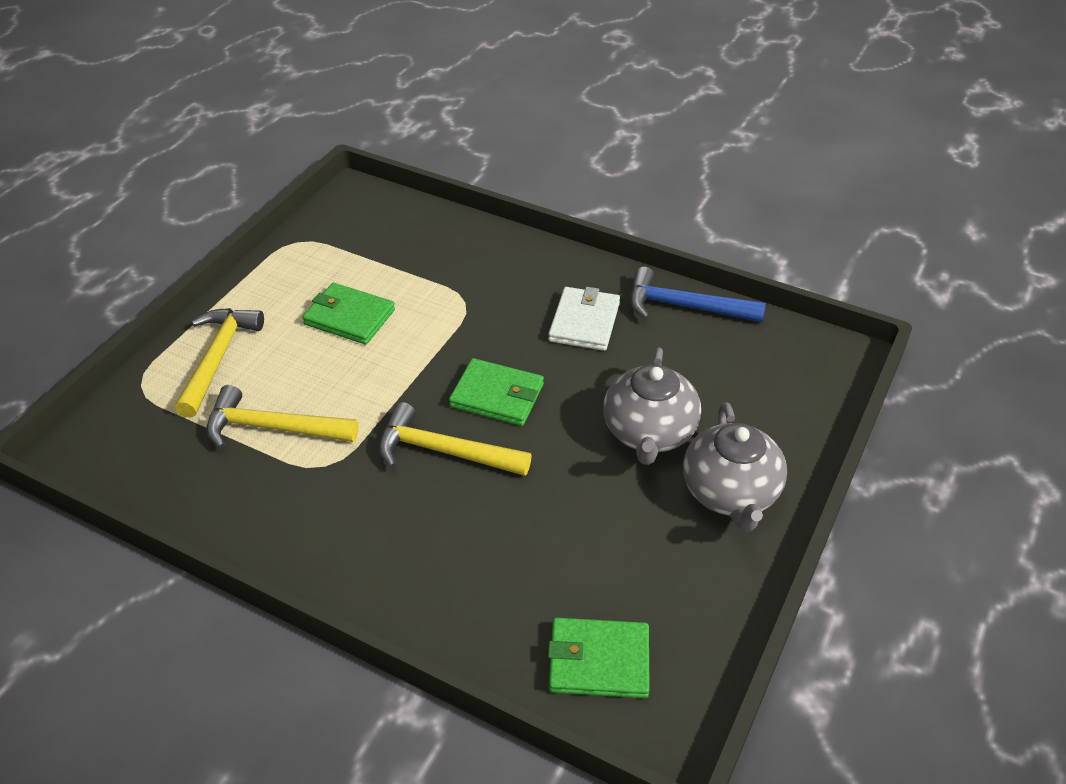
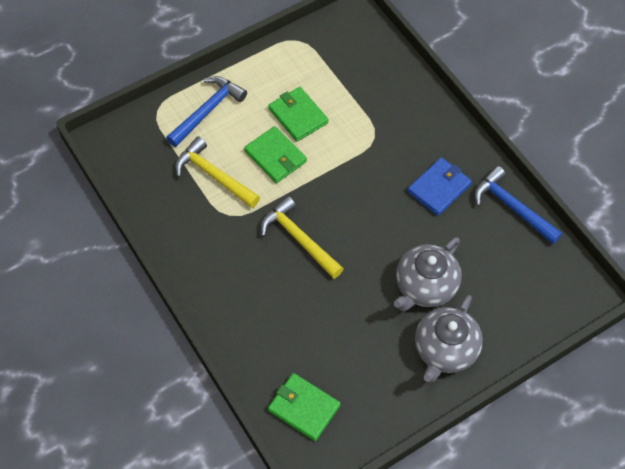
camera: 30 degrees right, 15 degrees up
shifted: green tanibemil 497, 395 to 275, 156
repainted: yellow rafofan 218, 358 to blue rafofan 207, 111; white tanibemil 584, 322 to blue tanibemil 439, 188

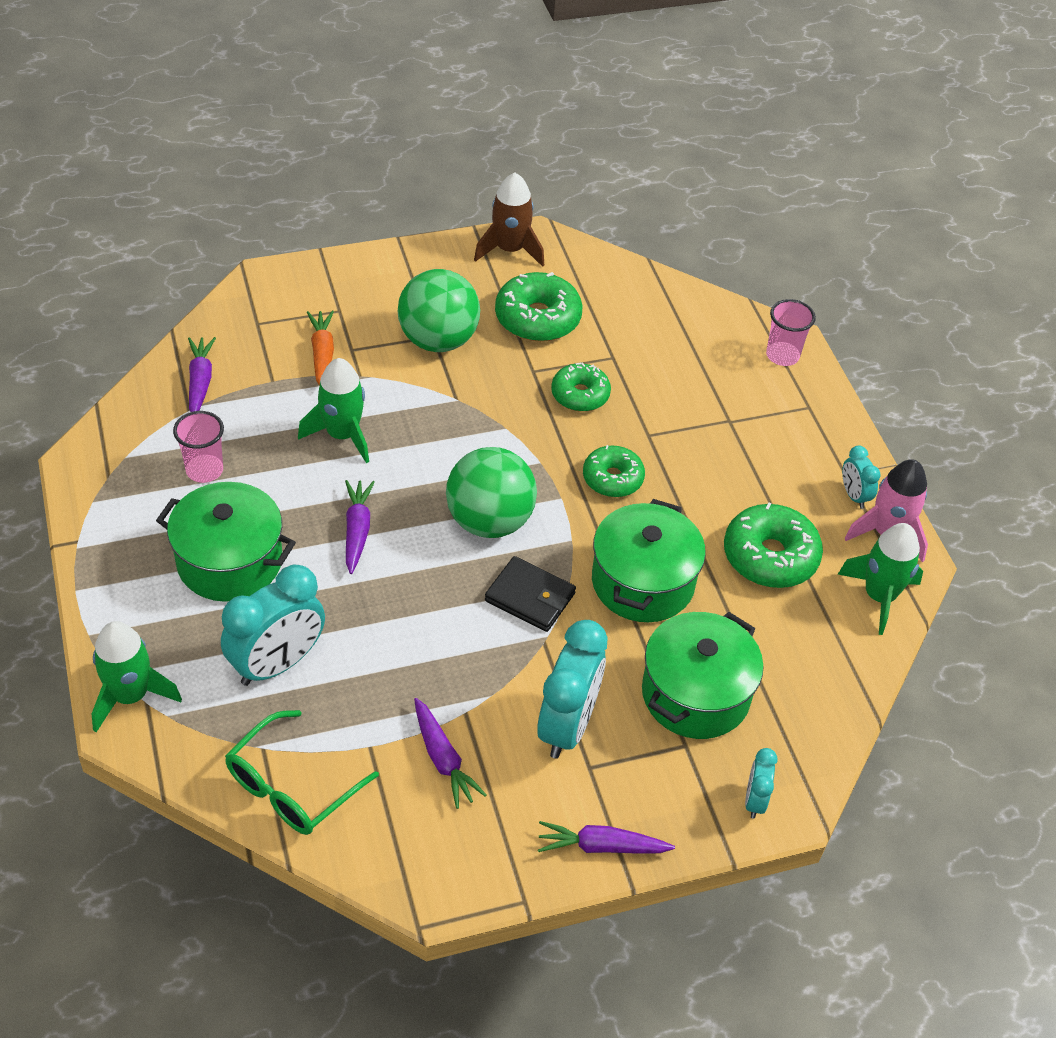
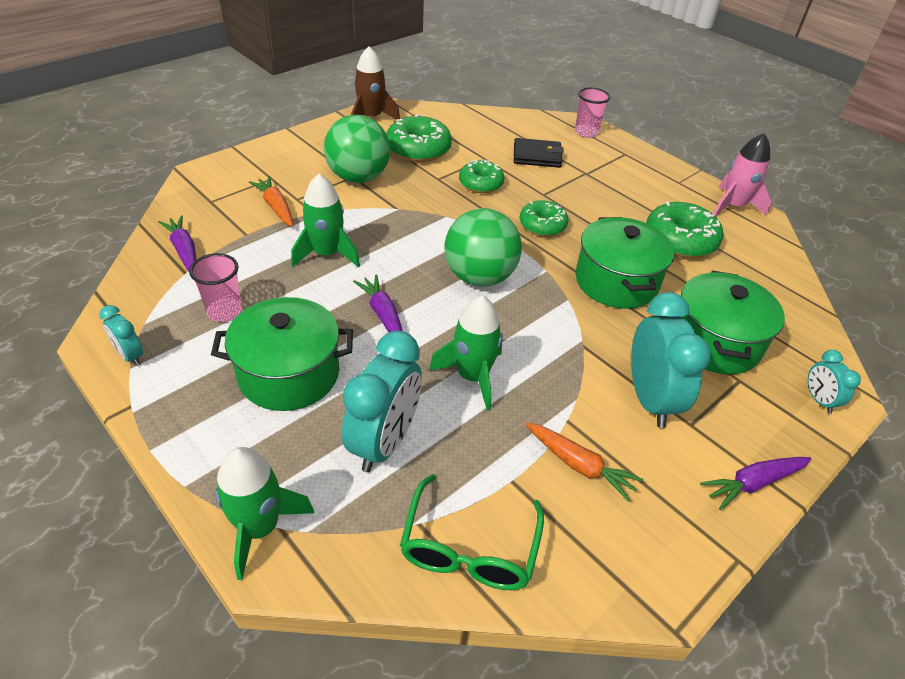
camera: 25 degrees left, 5 degrees down
shifted: black tanibemil 530, 597 to 537, 156; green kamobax 879, 597 to 472, 377; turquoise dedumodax 854, 495 to 130, 356
repainted: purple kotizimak 443, 759 to orange kotizimak 579, 465

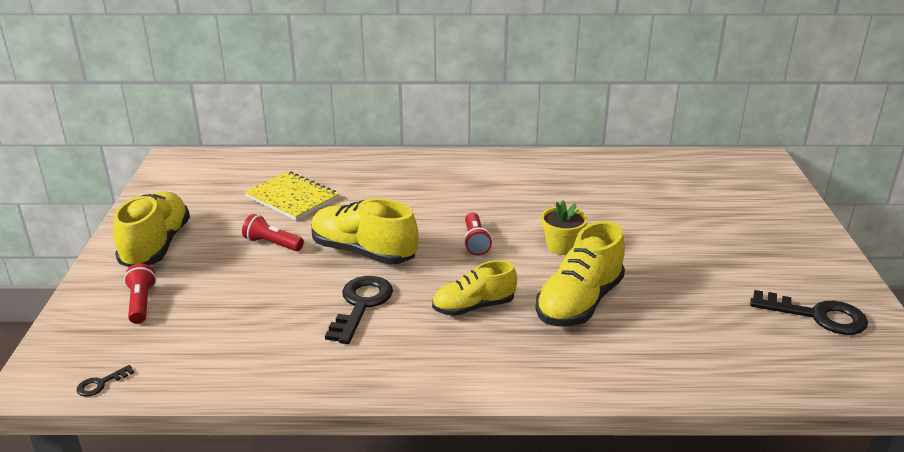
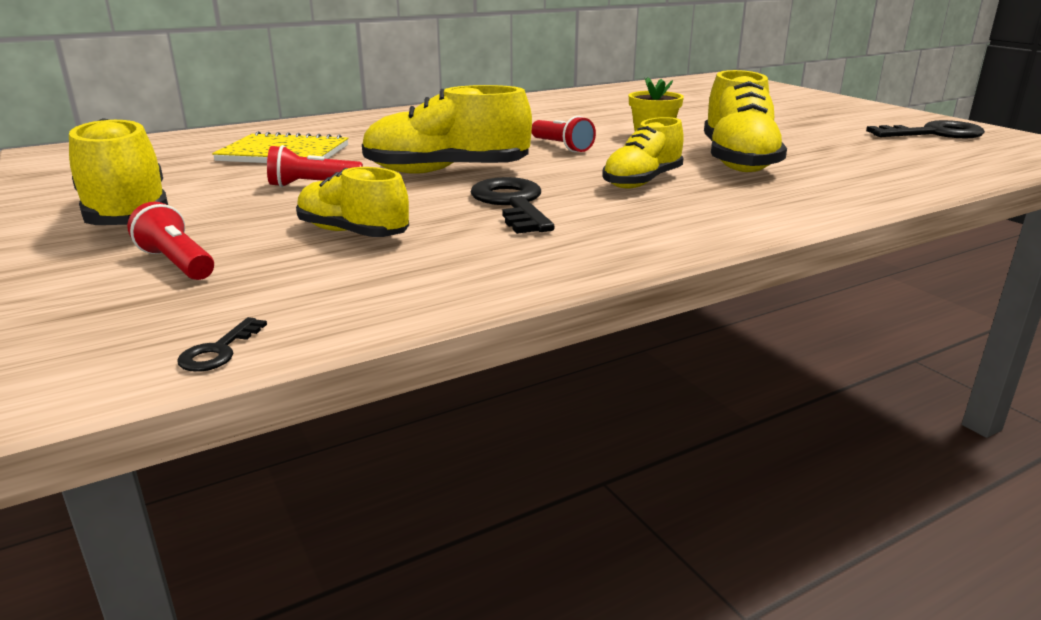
camera: 30 degrees left, 5 degrees down
new: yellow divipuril 353, 233

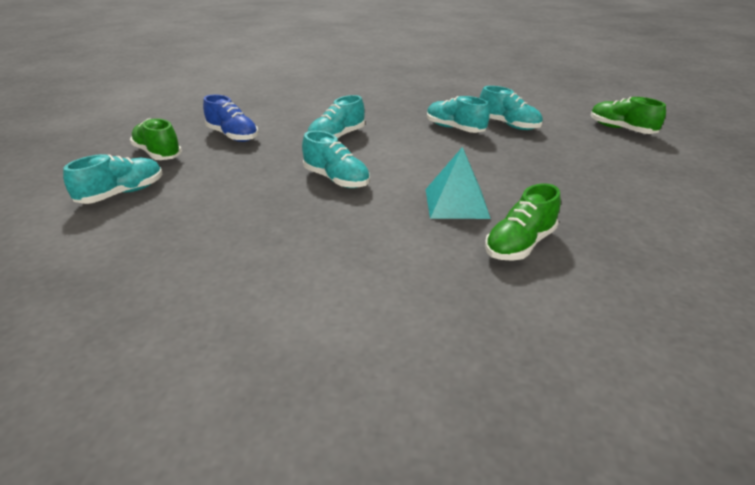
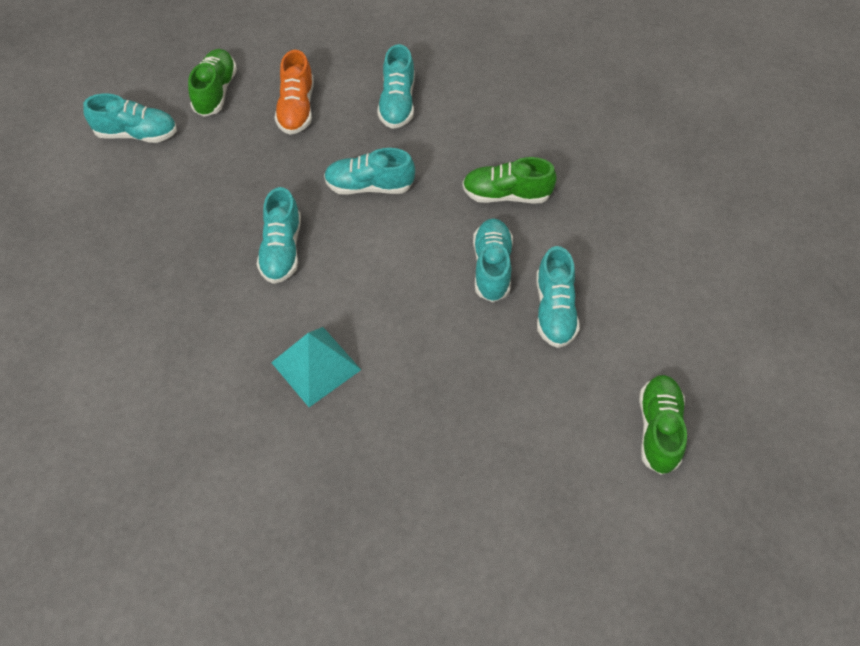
camera: 50 degrees right, 25 degrees up
new: turquoise divipuril 397, 103
shifted: green divipuril 519, 244 to 506, 194
repainted: blue divipuril 233, 136 to orange divipuril 296, 108

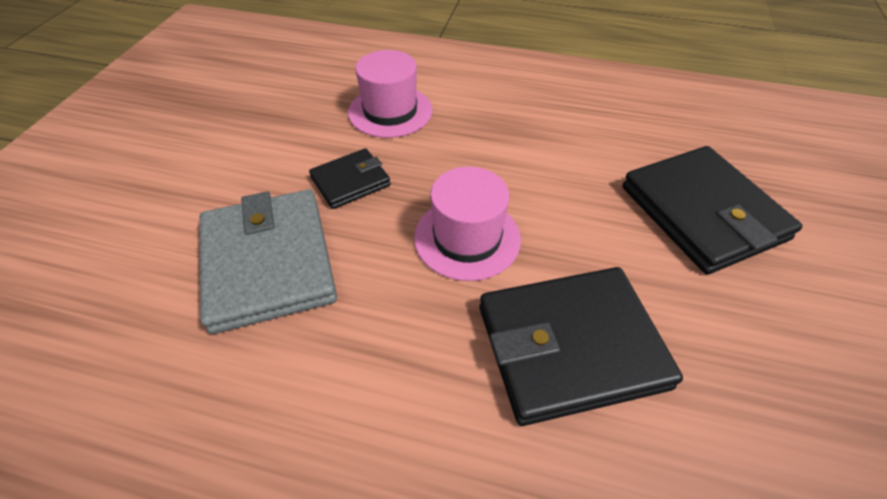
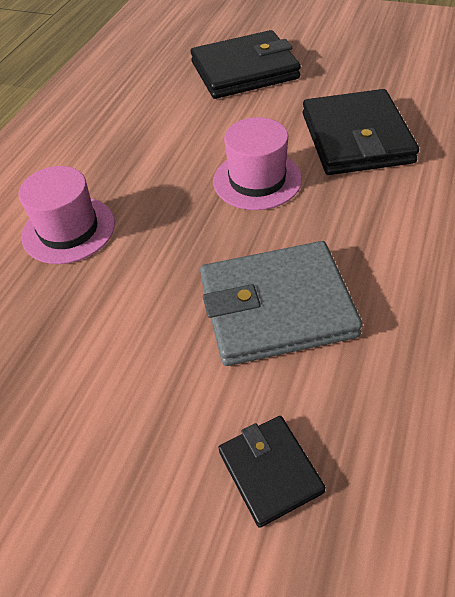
camera: 80 degrees left, 0 degrees up
shifted: black tanibemil 350, 181 to 270, 471

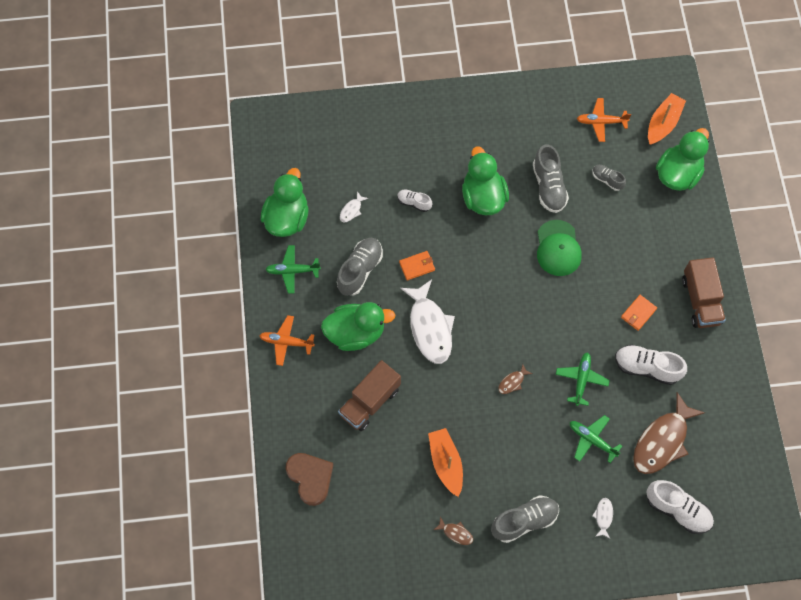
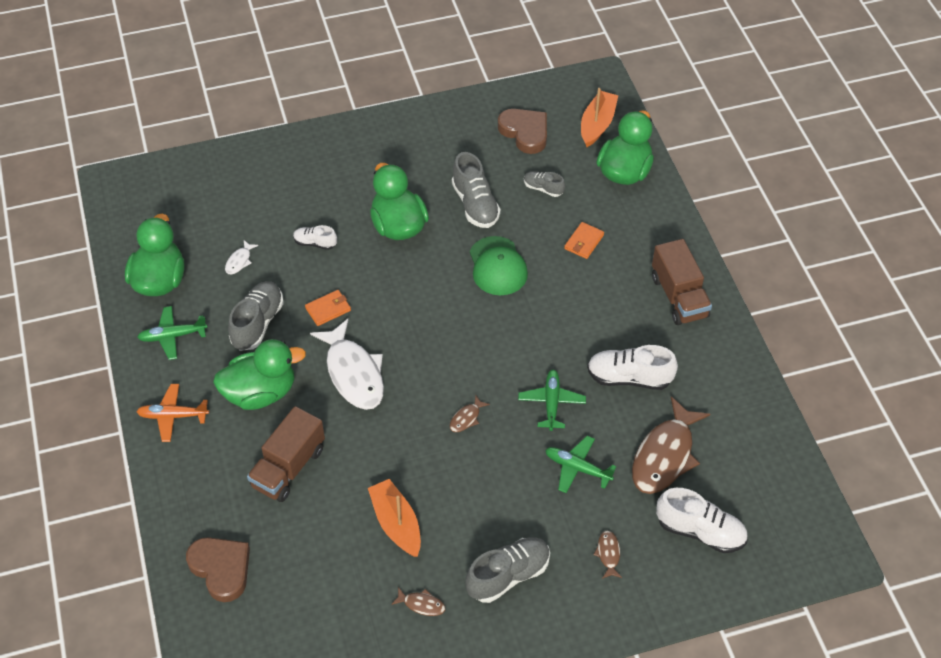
camera: 10 degrees left, 15 degrees down
shifted: orange tanibemil 638, 313 to 584, 242
swapped: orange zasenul 601, 122 to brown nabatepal 525, 132
repainted: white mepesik 603, 516 to brown mepesik 608, 554

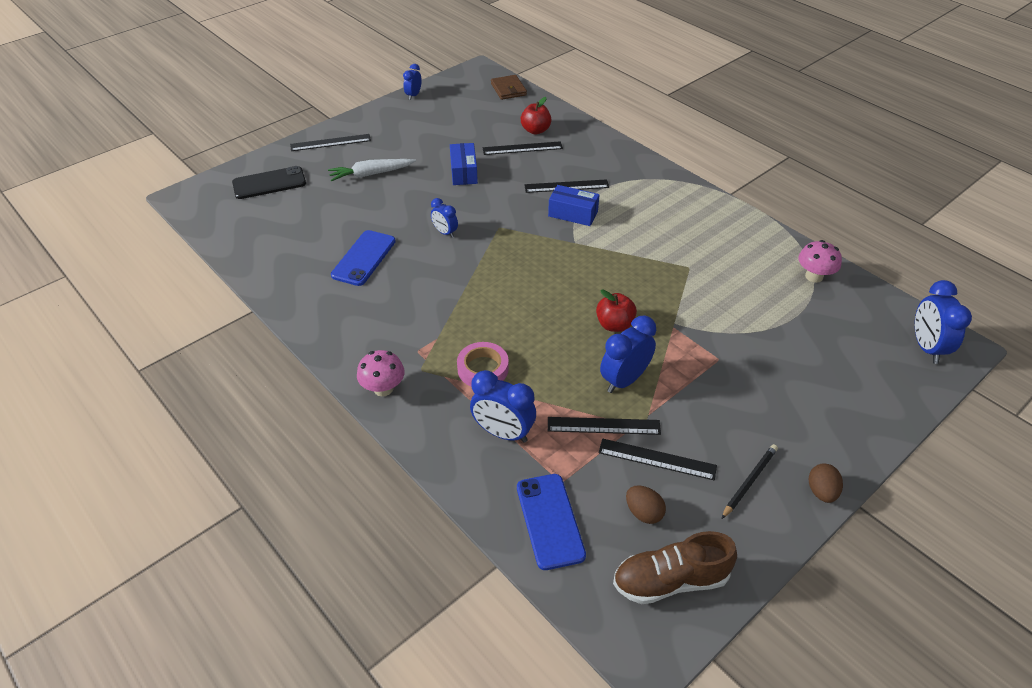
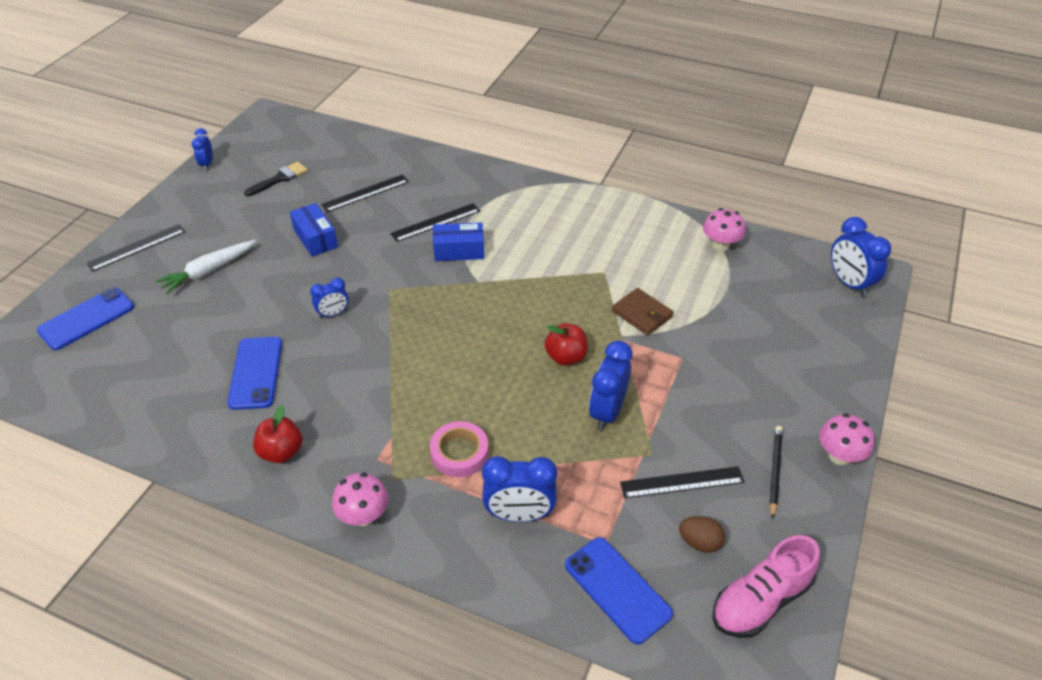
camera: 25 degrees left, 0 degrees up
gone: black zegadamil 603, 426
new: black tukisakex 279, 179
shifted: brown tanibemil 508, 89 to 642, 314; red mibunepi 535, 130 to 281, 452
swapped: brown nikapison 821, 492 to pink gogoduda 839, 456
repainted: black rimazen 269, 183 to blue rimazen 86, 319; brown divipuril 670, 580 to pink divipuril 760, 601
rotated: blue dedumodax 445, 232 = 333, 314 45 degrees counterclockwise

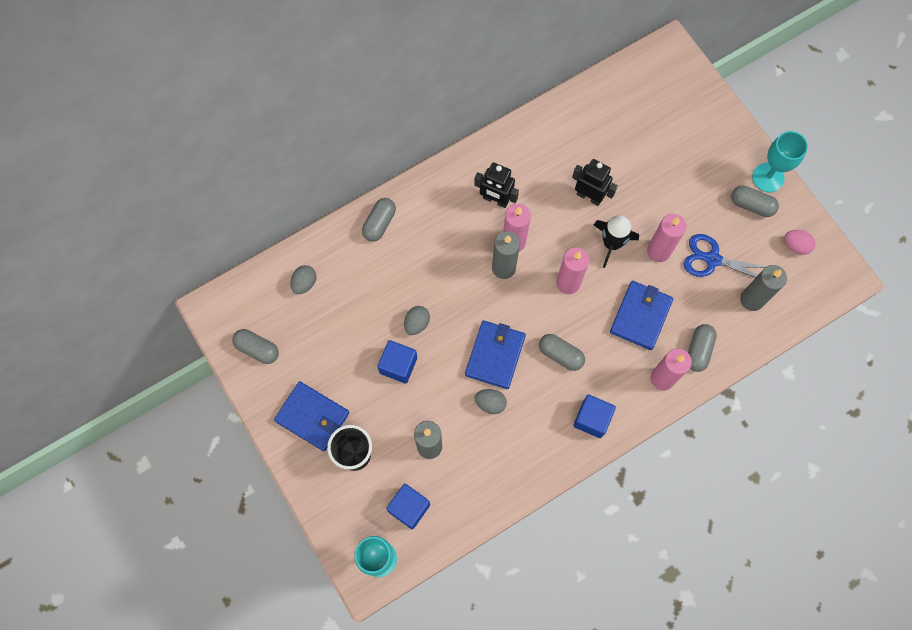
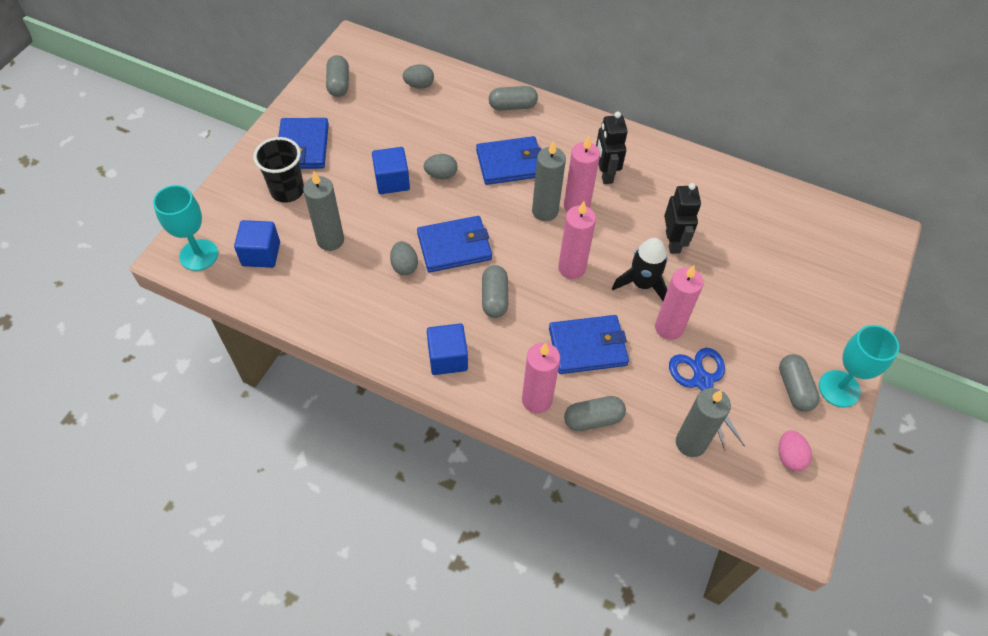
camera: 55 degrees right, 15 degrees down
new: blue tanibemil 510, 163

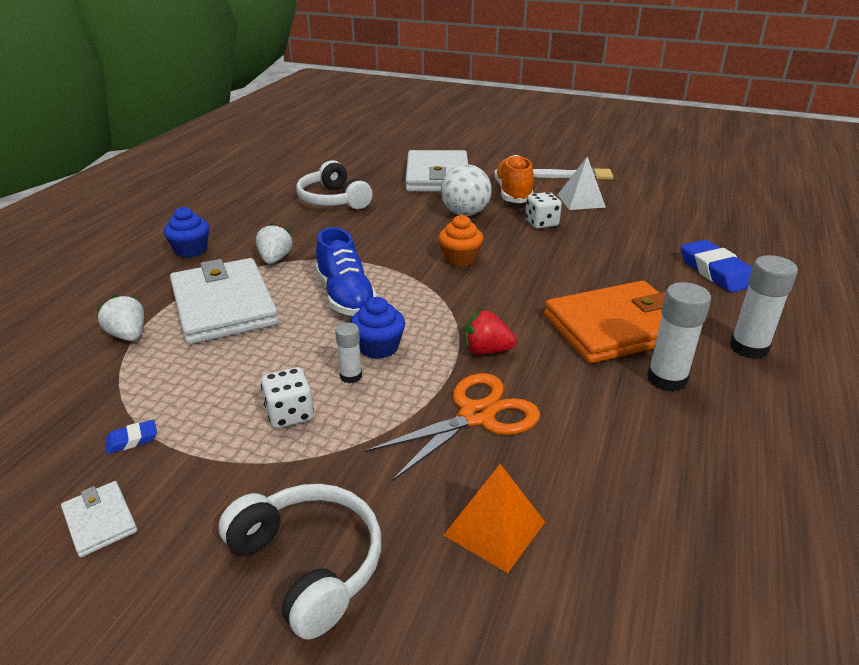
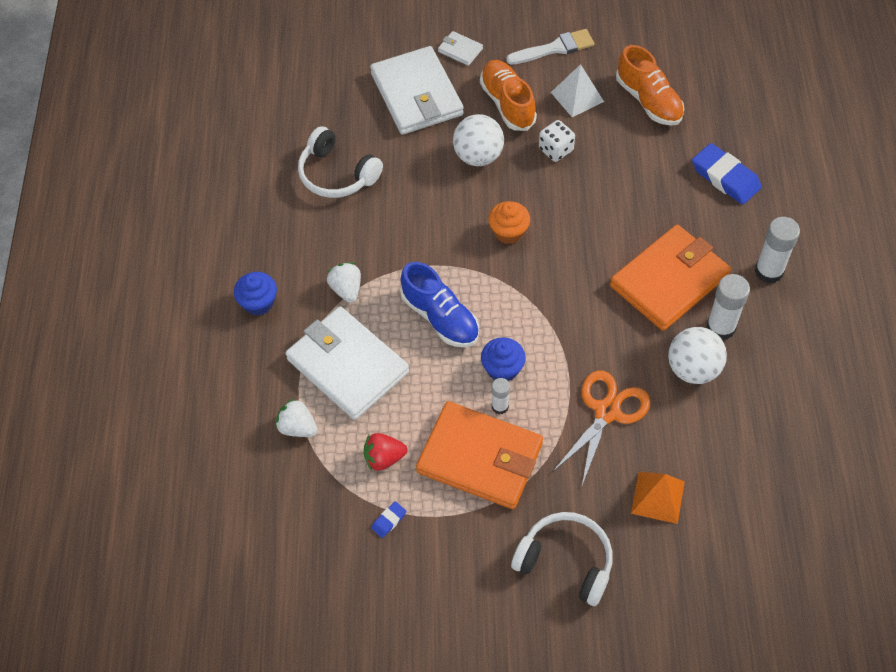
camera: 20 degrees left, 25 degrees up
new: orange divipuril 648, 101; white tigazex 693, 369
shifted: white tanibemil 100, 521 to 460, 50; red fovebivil 486, 351 to 384, 458
swapped: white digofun 290, 414 to orange tanibemil 480, 458

